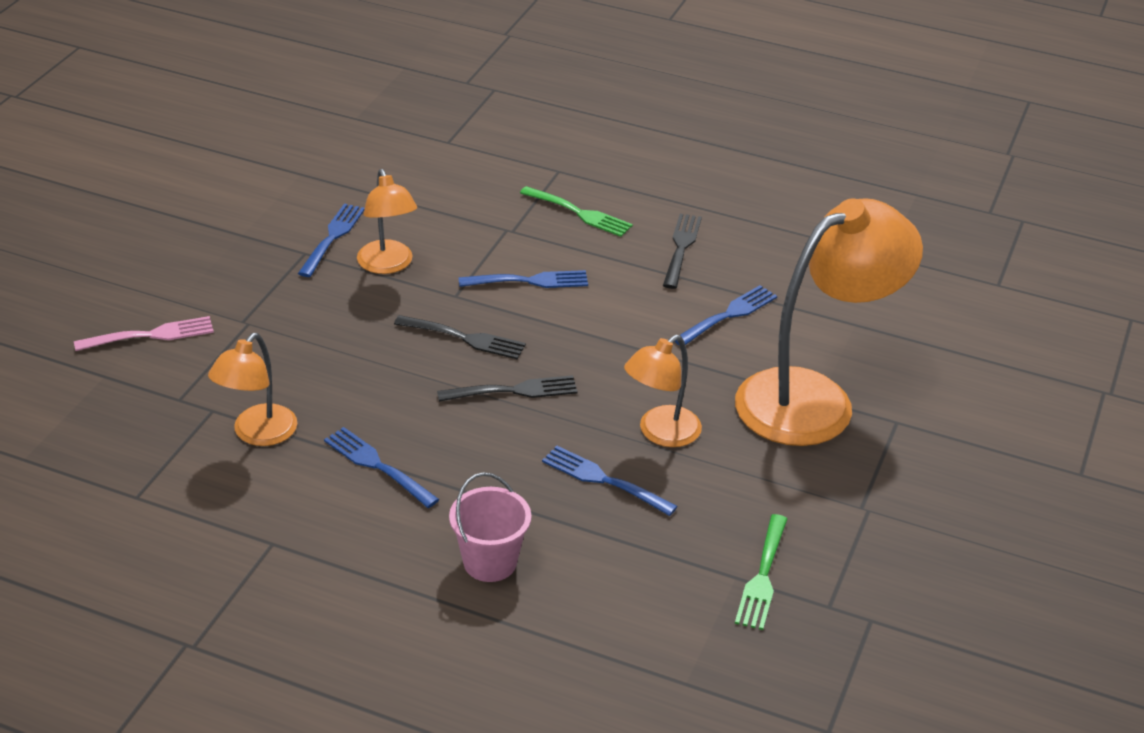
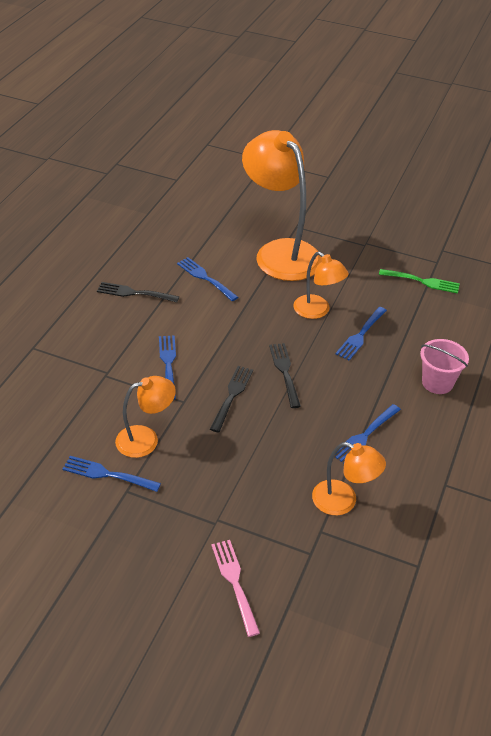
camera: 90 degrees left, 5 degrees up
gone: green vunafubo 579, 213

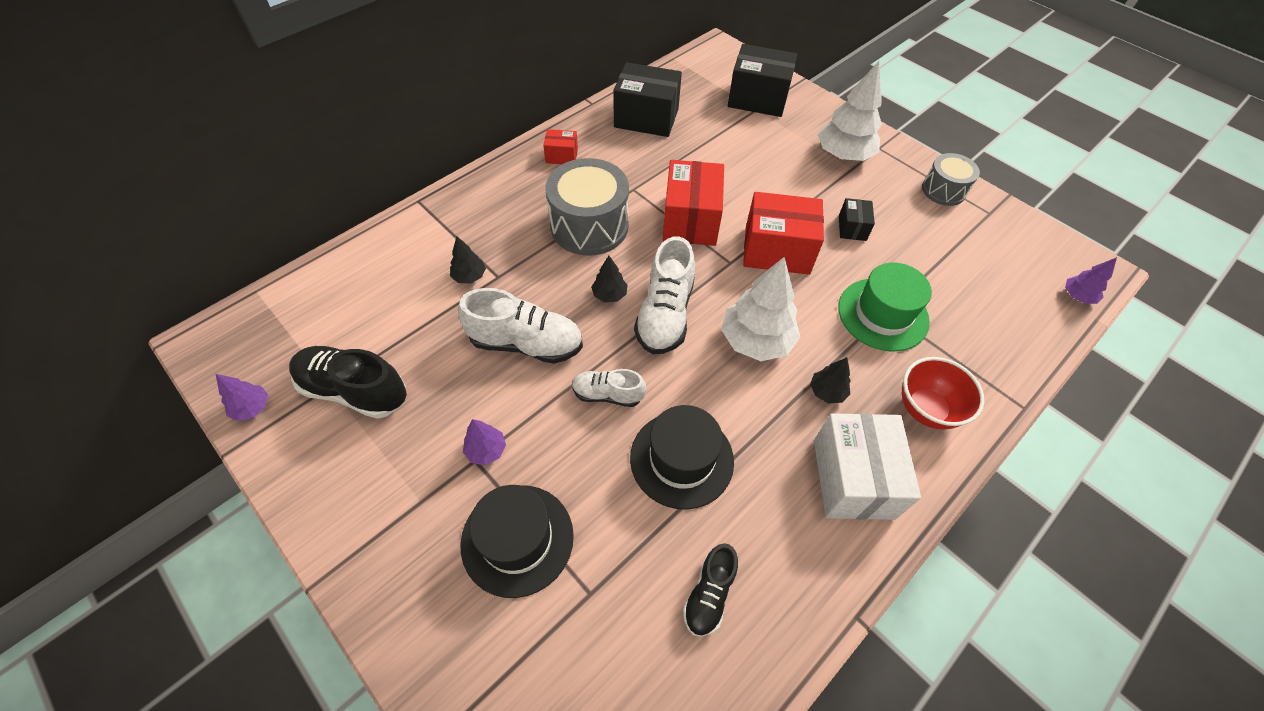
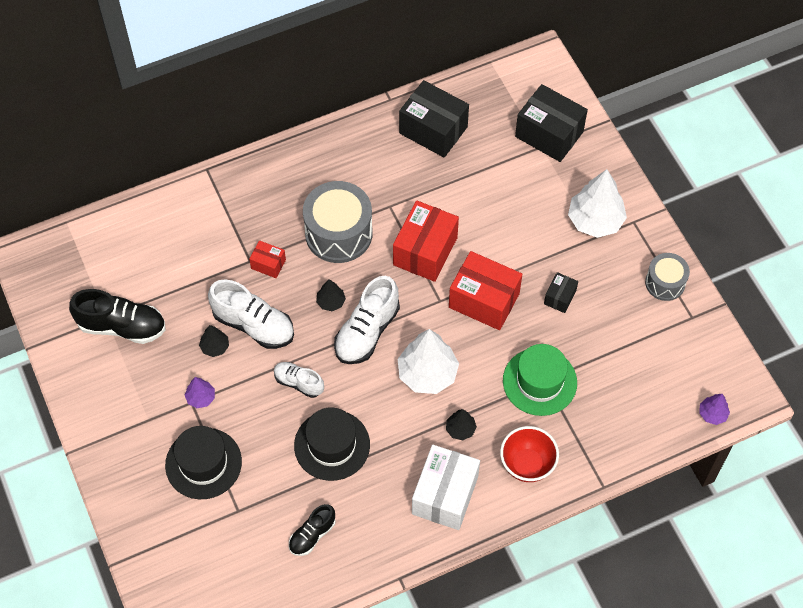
camera: 20 degrees right, 5 degrees up
gone: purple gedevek 252, 408
shifted: black gedevek 469, 276 to 215, 347; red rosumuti 561, 156 to 268, 264
rotated: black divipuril 354, 390 = 122, 326 150 degrees clockwise

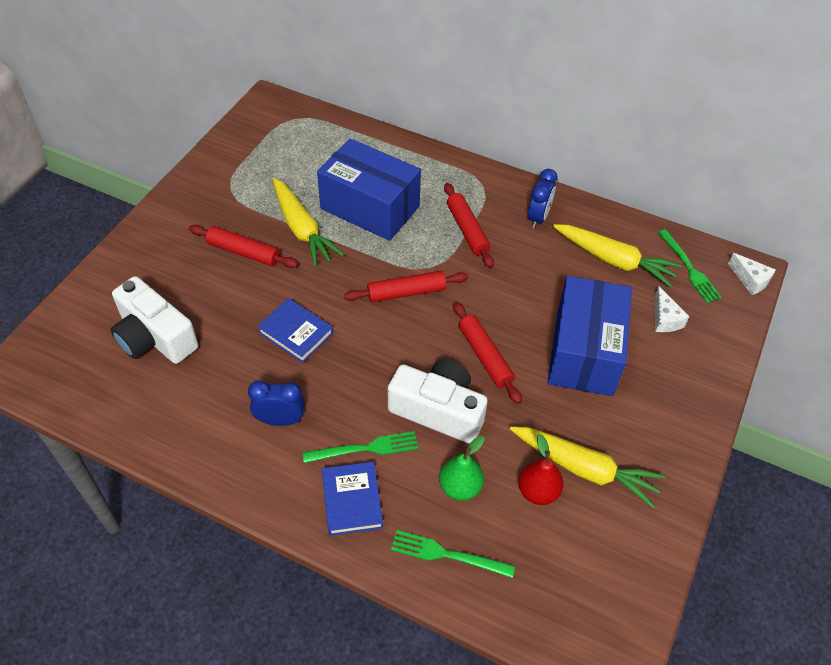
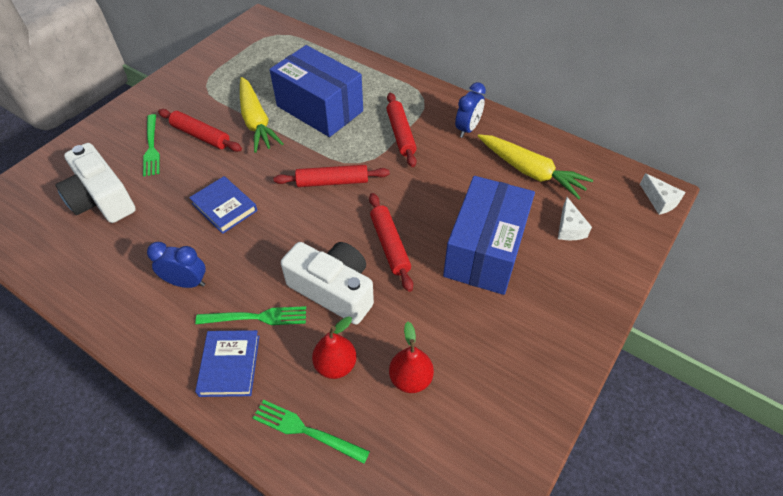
camera: 10 degrees right, 0 degrees up
gone: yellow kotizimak 584, 469
shifted: green vunafubo 690, 269 to 151, 148
repainted: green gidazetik 460, 487 to red gidazetik 335, 365

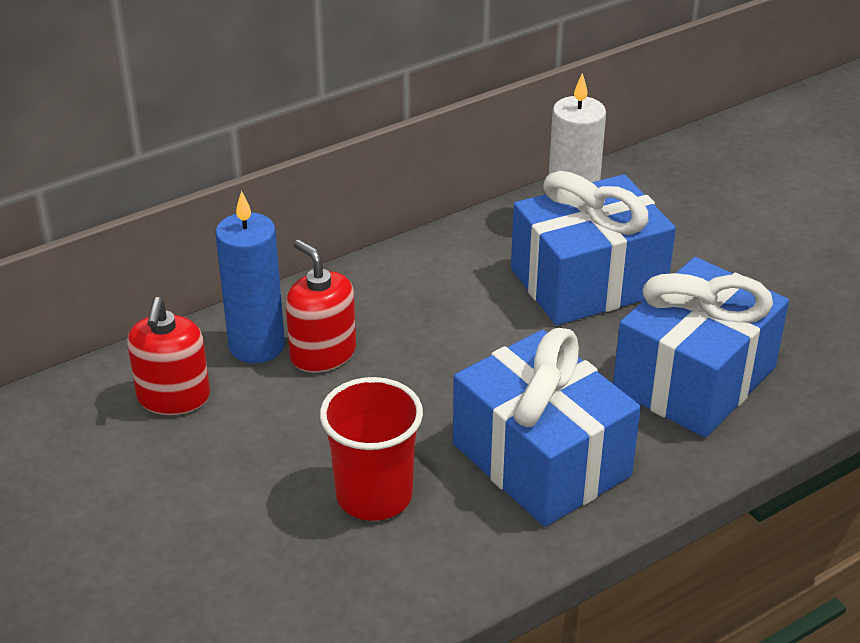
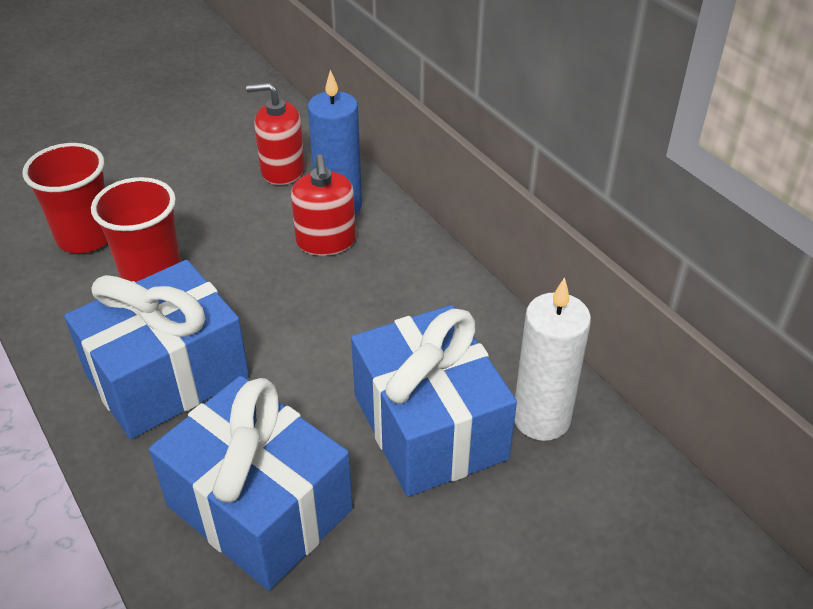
camera: 90 degrees right, 5 degrees up
new: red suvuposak 86, 237
rotated: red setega 323, 354 = 326, 241 120 degrees clockwise

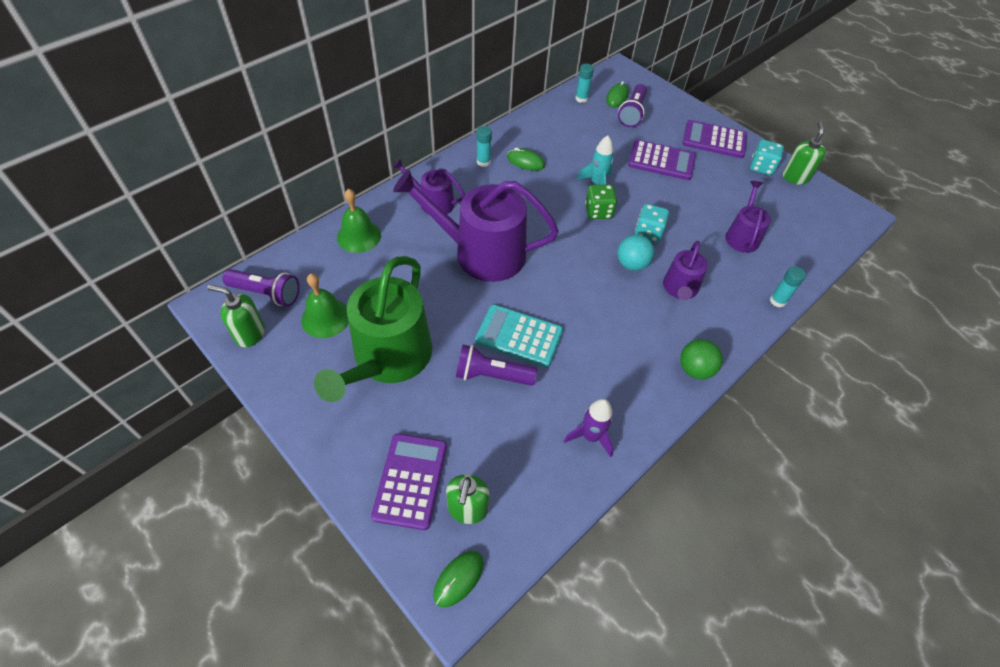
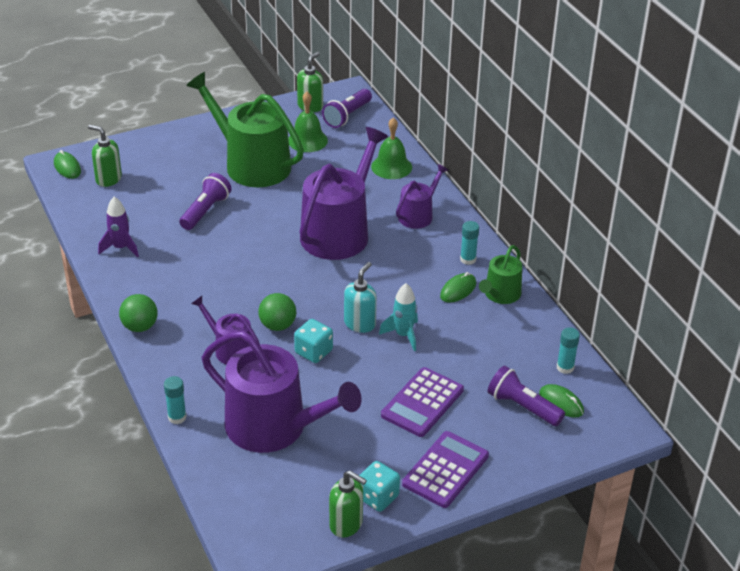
camera: 110 degrees right, 15 degrees down
gone: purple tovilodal 410, 480; turquoise tovilodal 519, 336
new: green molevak 500, 295
swapped: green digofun 598, 211 to turquoise setega 360, 323
repainted: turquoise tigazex 631, 264 to green tigazex 277, 325
scaled: purple molevak 742, 236 = 274, 427 x1.94

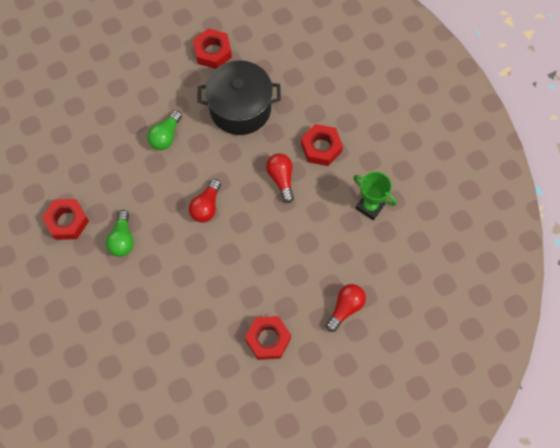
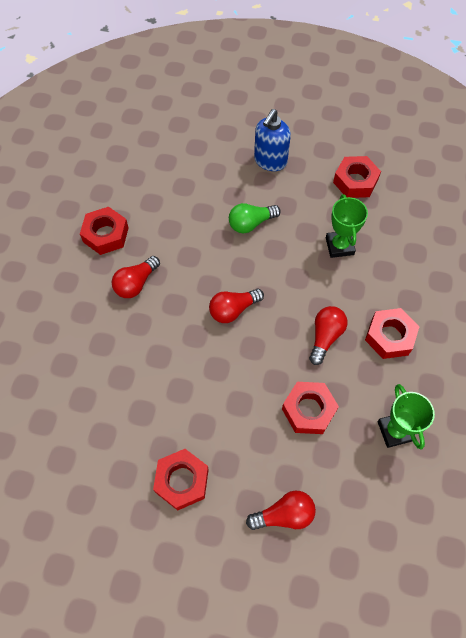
camera: 40 degrees right, 5 degrees down
new: blue setega 270, 161; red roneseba 308, 410
swapped: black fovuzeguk 240, 108 to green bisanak 339, 246
repainted: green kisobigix 122, 239 to red kisobigix 136, 283

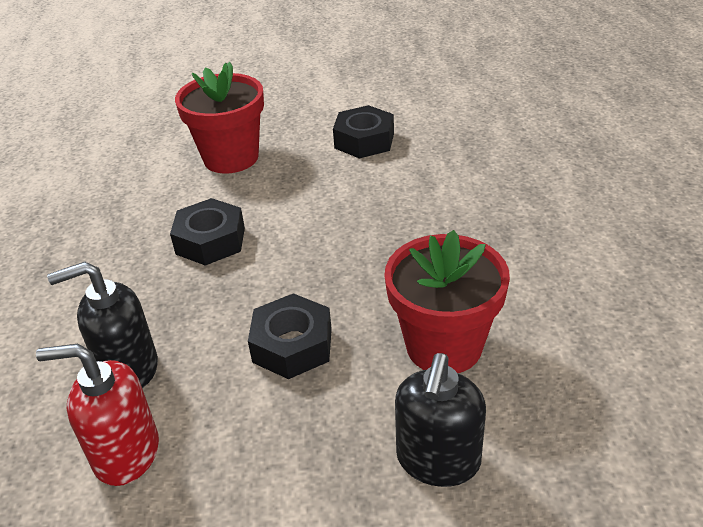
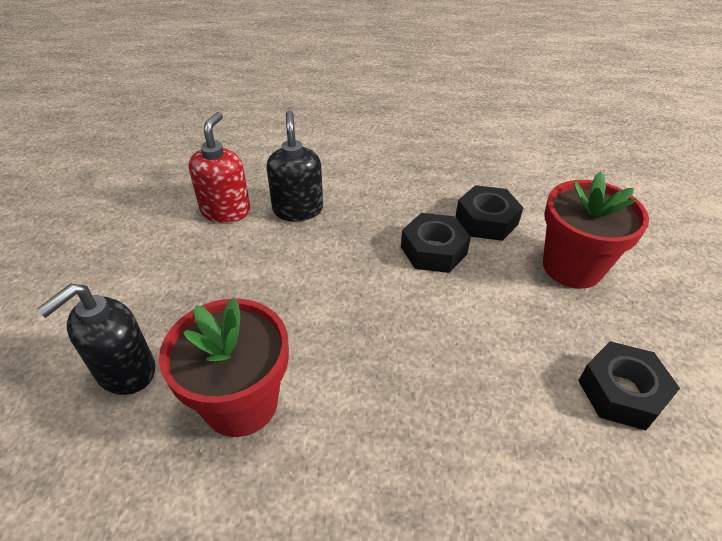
camera: 95 degrees right, 5 degrees up
shifted: black roneseba 292, 345 to 486, 220
rotated: black setega 438, 460 = 125, 371 75 degrees counterclockwise

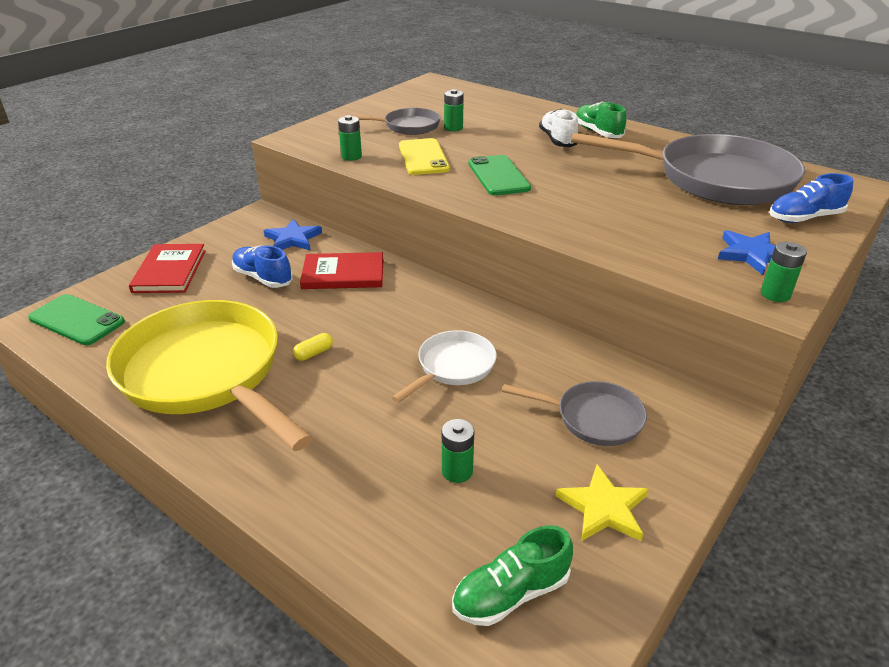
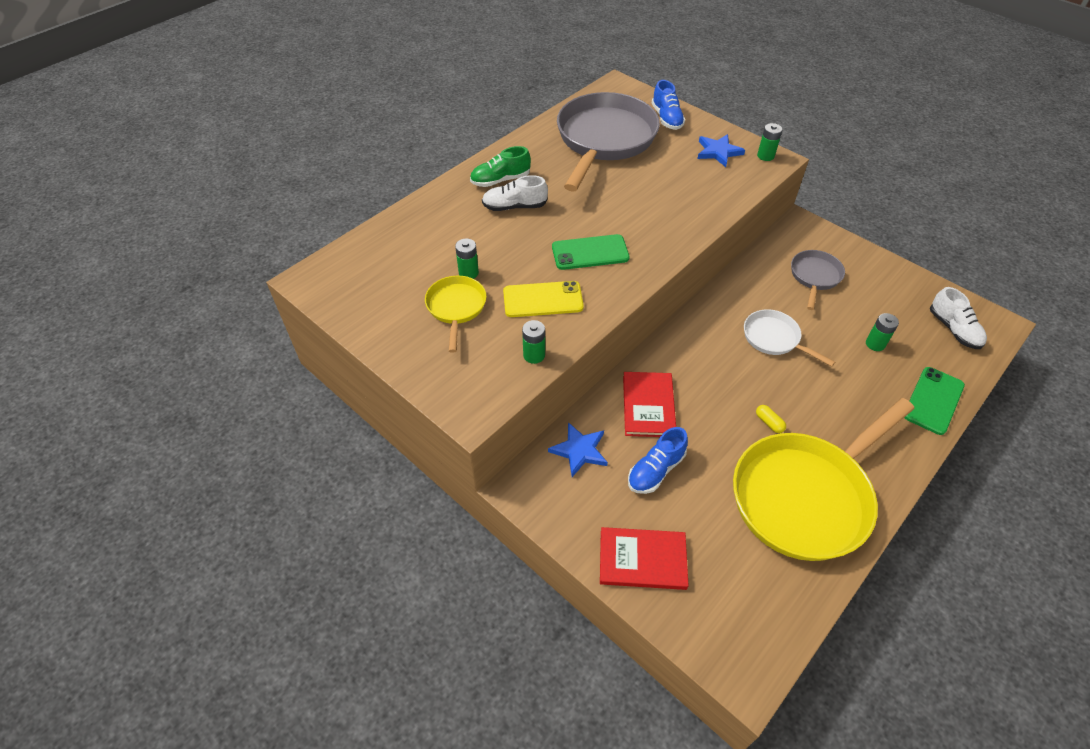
camera: 85 degrees left, 15 degrees up
gone: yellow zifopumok 603, 508
shifted: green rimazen 77, 320 to 933, 400
repainted: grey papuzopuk 408, 126 to yellow papuzopuk 456, 308; green divipuril 510, 593 to white divipuril 953, 329

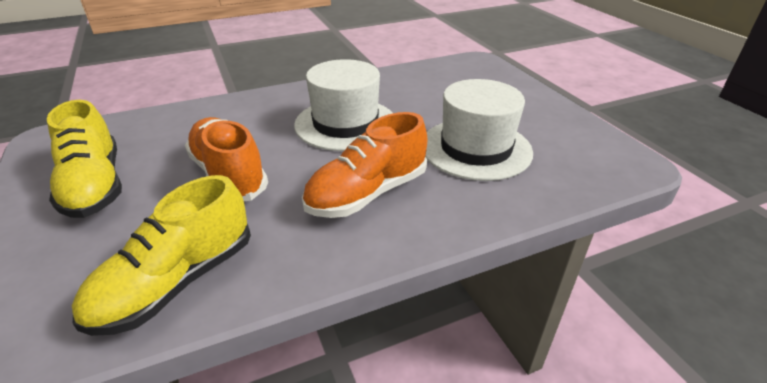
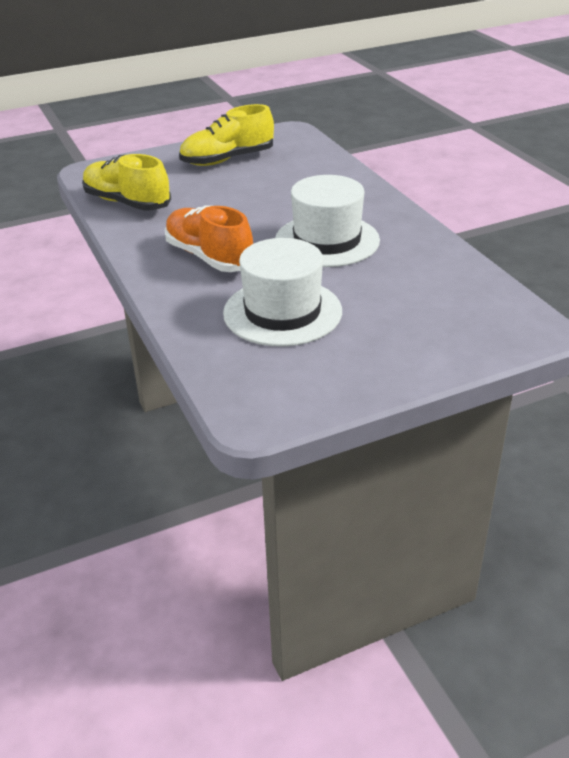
camera: 90 degrees right, 0 degrees up
gone: orange divipuril 229, 175

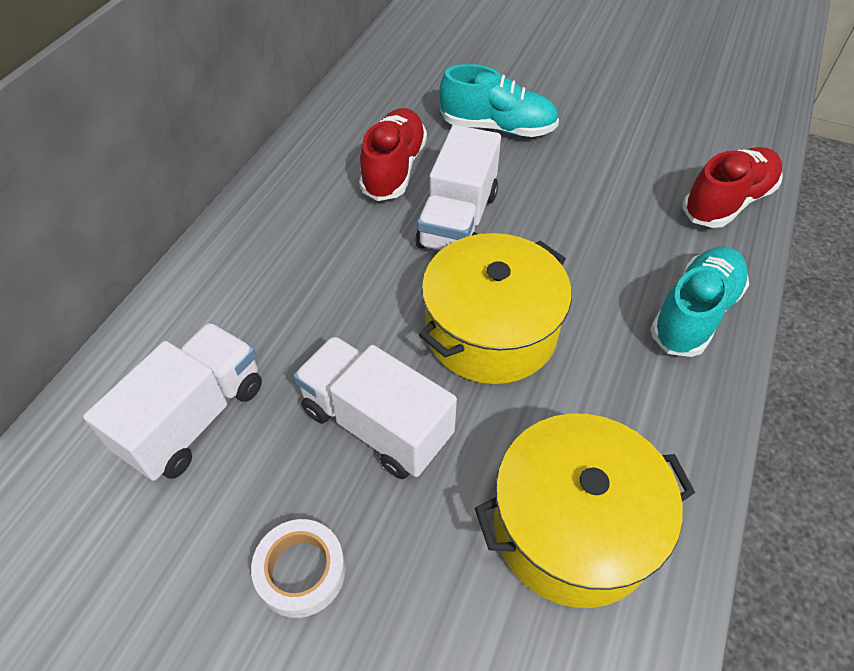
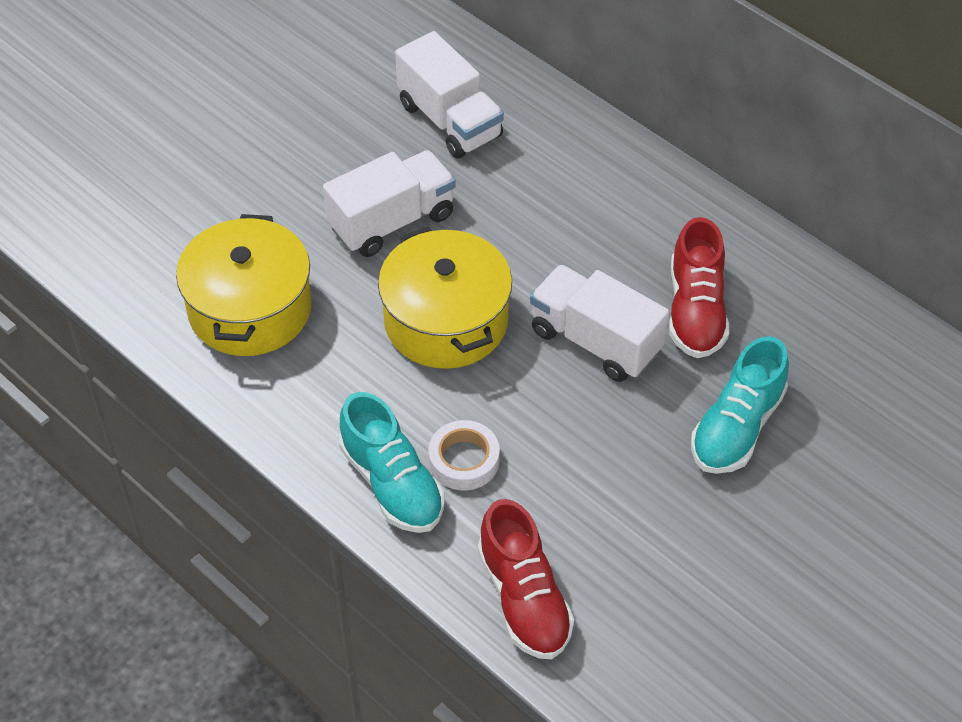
camera: 110 degrees right, 0 degrees up
shifted: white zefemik 301, 571 to 464, 460
rotated: red divipuril 394, 169 = 695, 310 60 degrees clockwise

